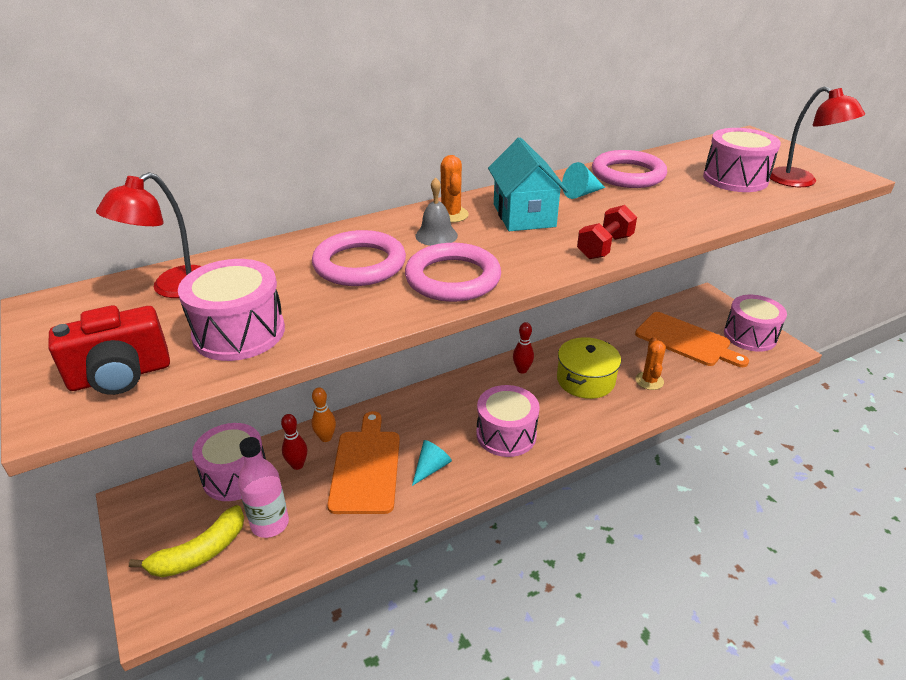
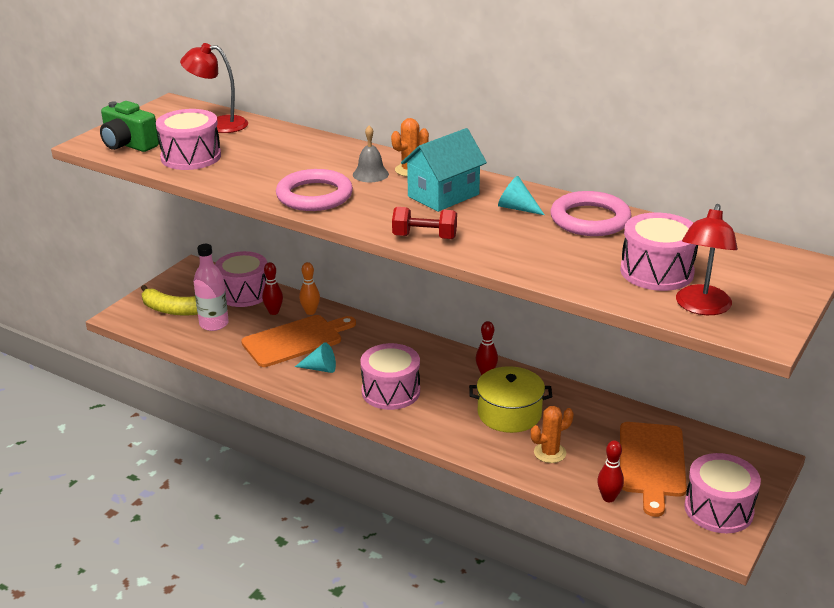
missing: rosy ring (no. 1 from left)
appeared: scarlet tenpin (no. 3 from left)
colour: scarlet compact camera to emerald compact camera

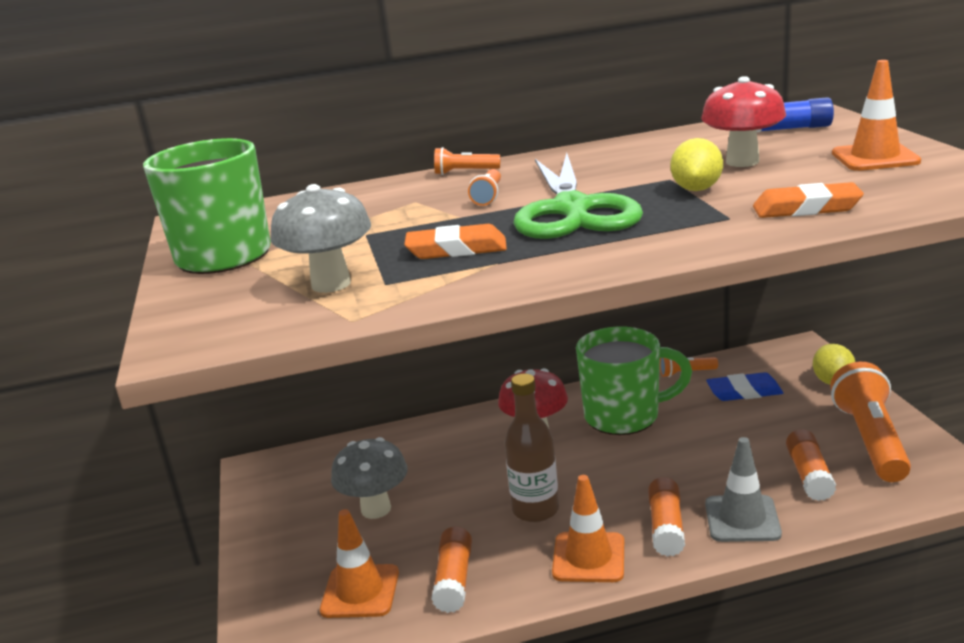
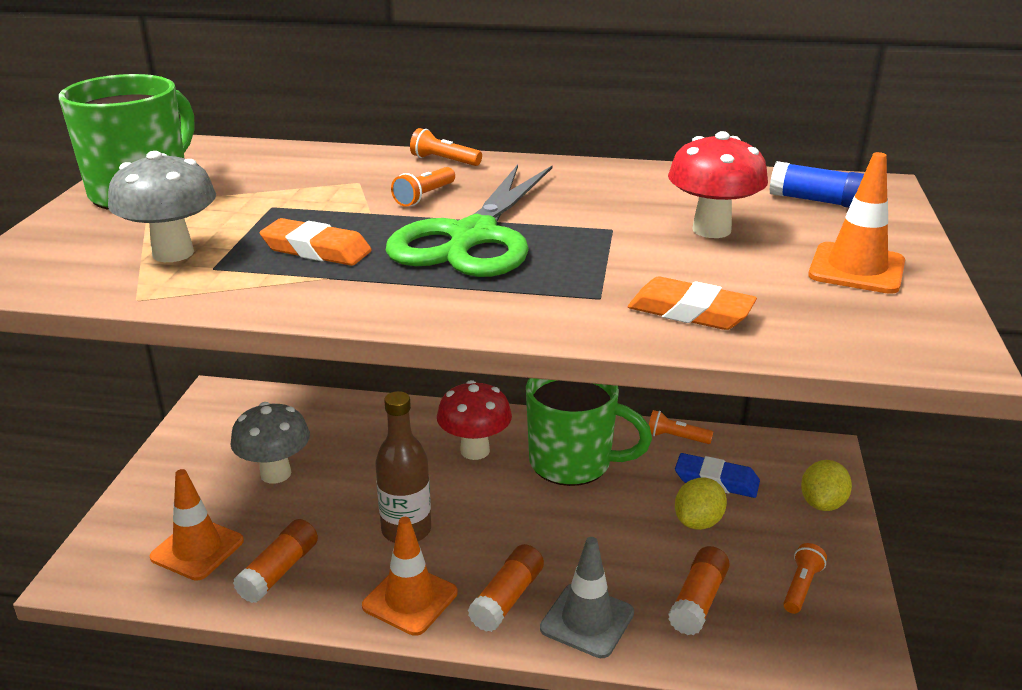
relocated: bright yellow toy lemon (no. 1 from left)
size: orange flashlight (no. 4 from left) x0.46

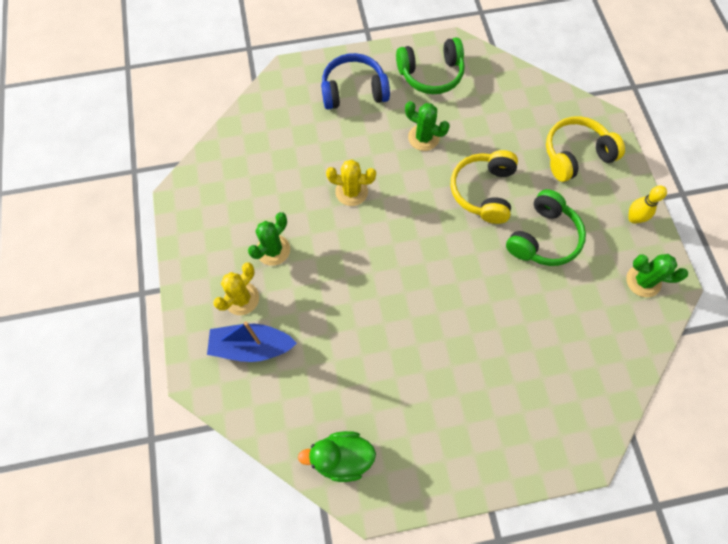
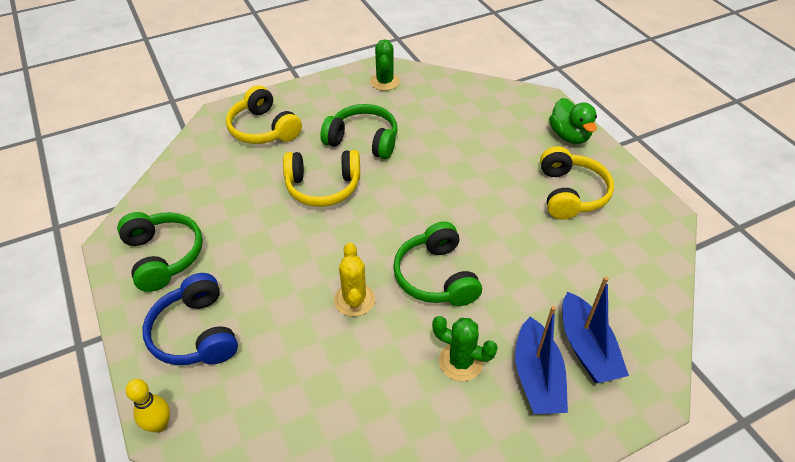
missing: emerald cactus (no. 2 from left)
appeared: emerald headset (no. 3 from left); bright yellow headset (no. 3 from left)
relocated: emerald duck; bright yellow tenpin
exchanged: bright yellow cactus (no. 1 from left) to cobalt sailboat (no. 1 from left)

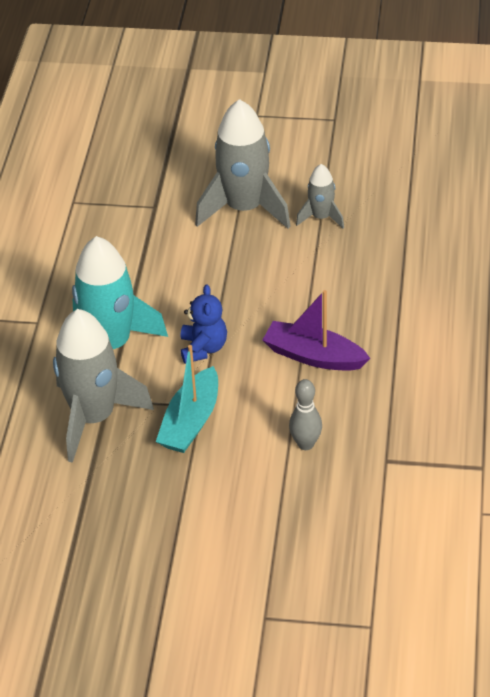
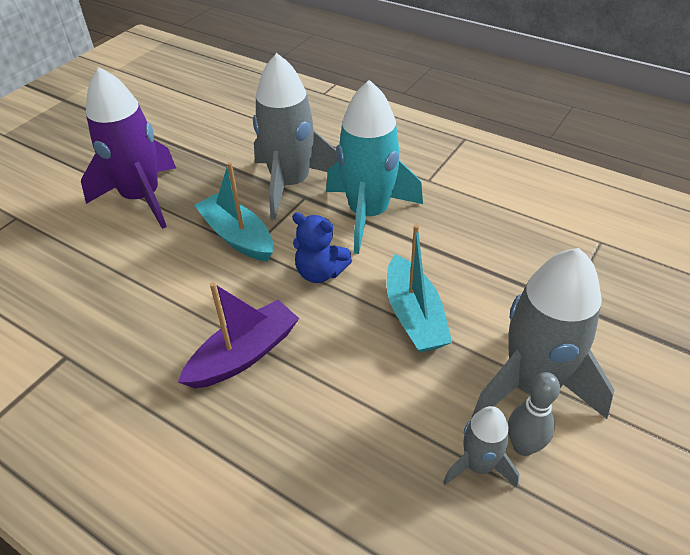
appeared: violet rocket; teal sailboat (no. 2 from left)
relocated: grey tenpin

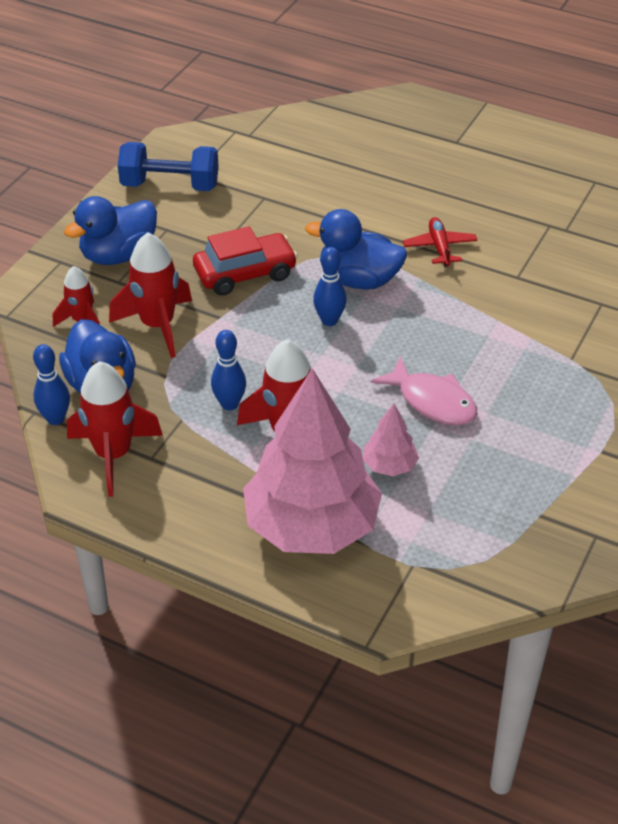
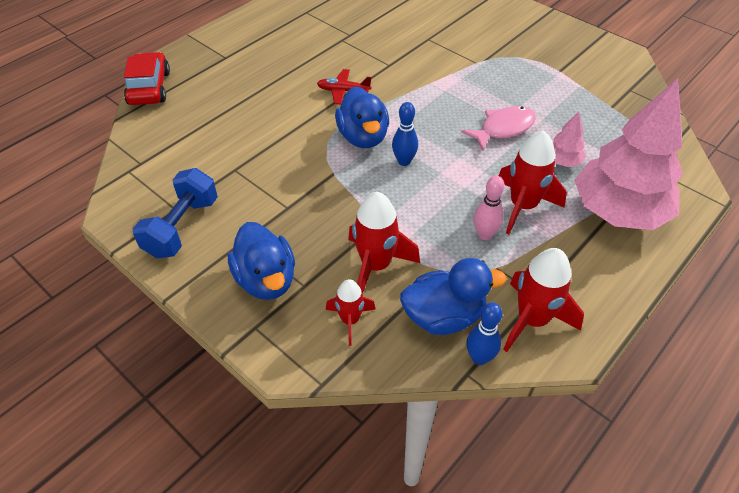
relocated: scarlet car
colour: cobalt tenpin (no. 2 from left) to rosy tenpin
spun: cobalt duck (no. 3 from left in the first image) 45 degrees counterclockwise

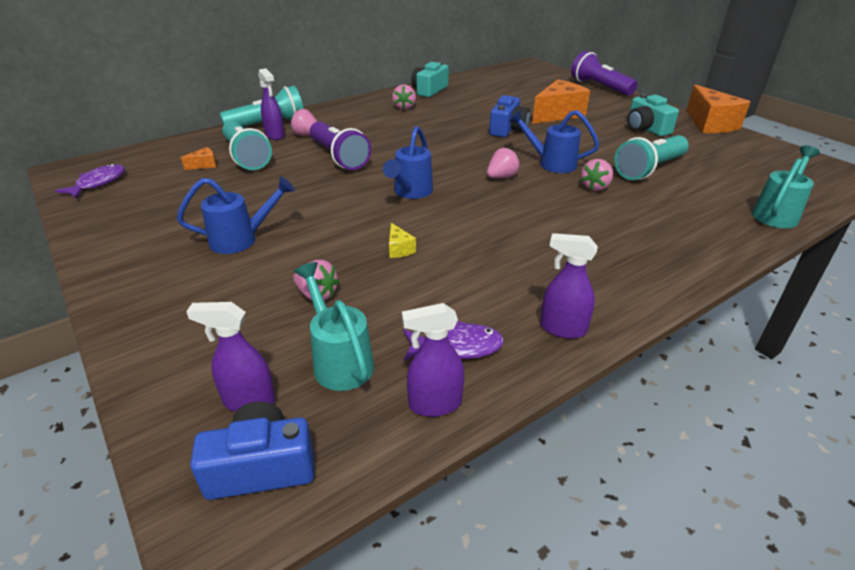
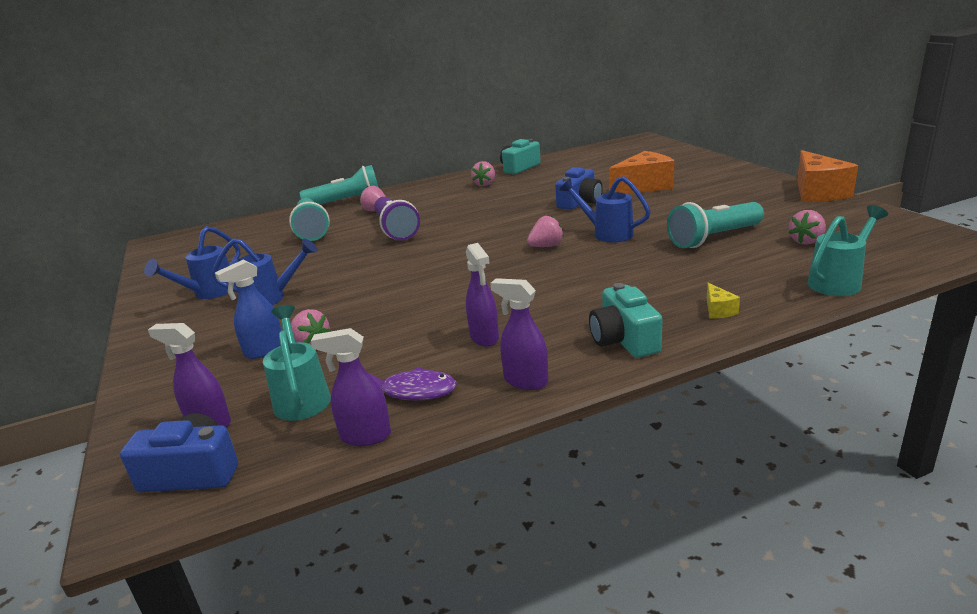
missing: violet toy fish (no. 1 from left); orange cheese wedge (no. 1 from left); violet flashlight (no. 2 from left)
appeared: cobalt sprayer
relocated: violet sprayer (no. 2 from left in the first image) to violet sprayer (no. 3 from left); cobalt sprinkling can (no. 2 from left in the first image) to cobalt sprinkling can (no. 1 from left); bright yellow cheese wedge; rosy toy strawberry (no. 5 from left); teal compact camera (no. 2 from left)

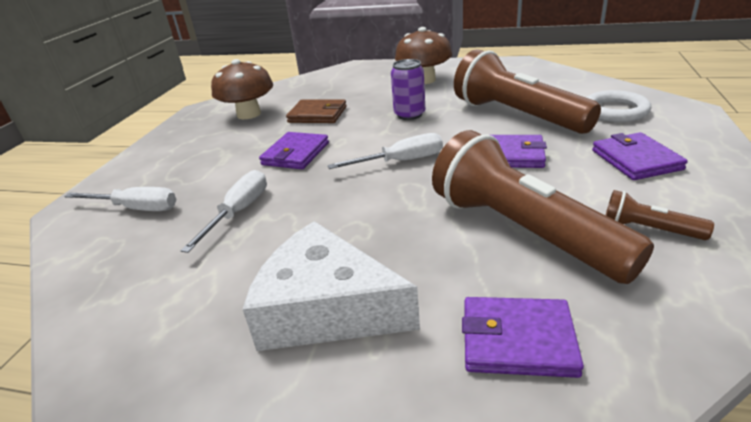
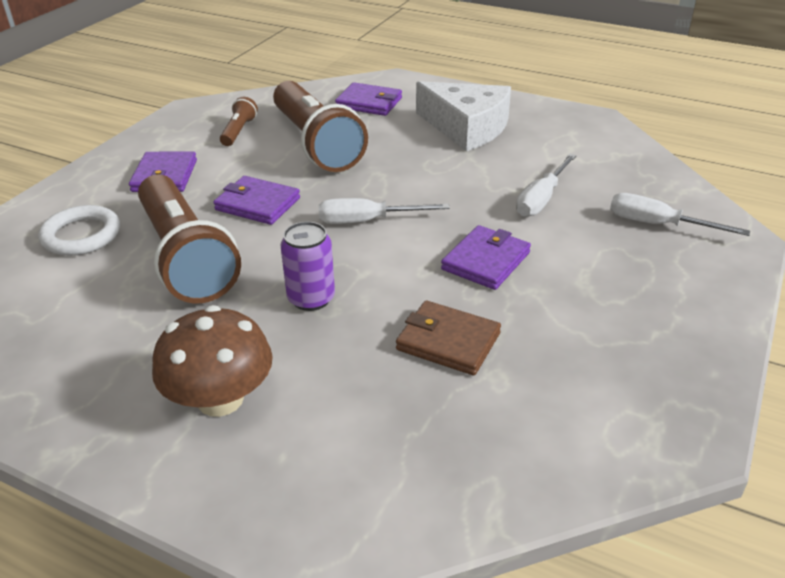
missing: russet toadstool (no. 1 from left)
spun: russet flashlight (no. 3 from left in the first image) 120 degrees counterclockwise

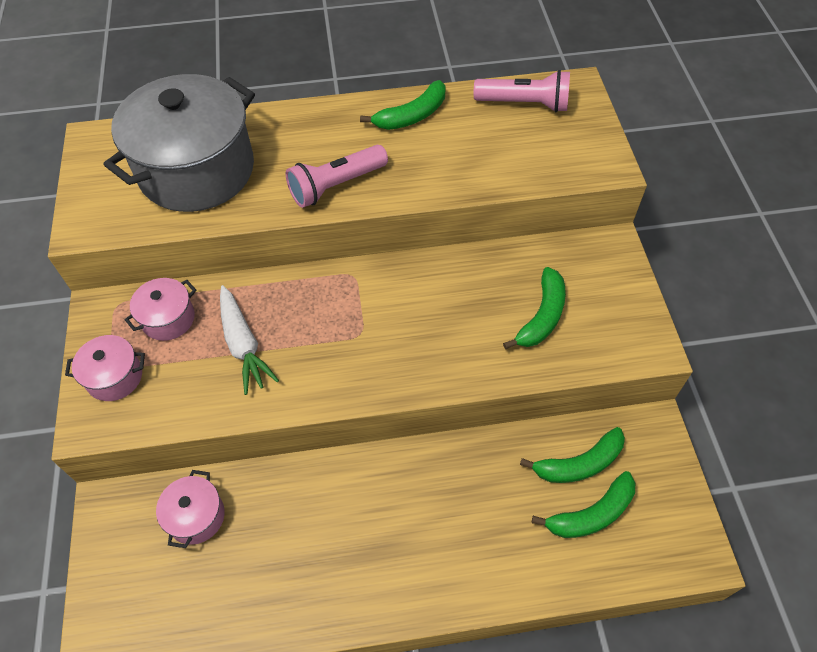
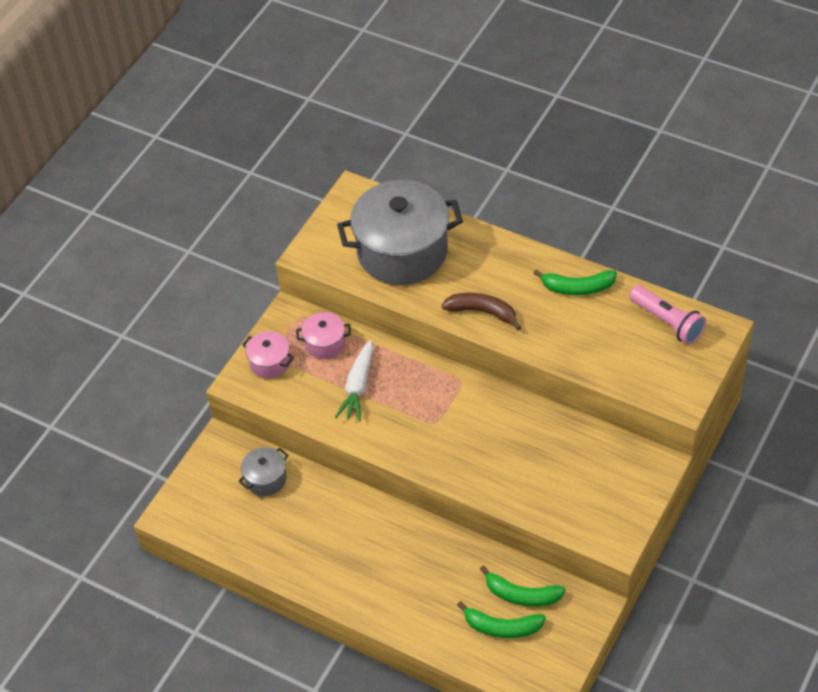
missing: emerald banana fruit (no. 2 from left)
exchanged: rosy flashlight (no. 1 from left) to russet banana fruit
colour: rosy stockpot (no. 3 from left) to grey stockpot (no. 1 from left)

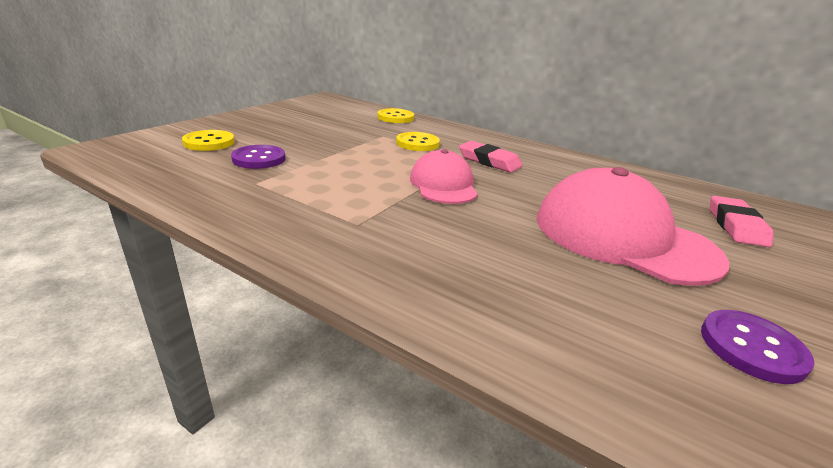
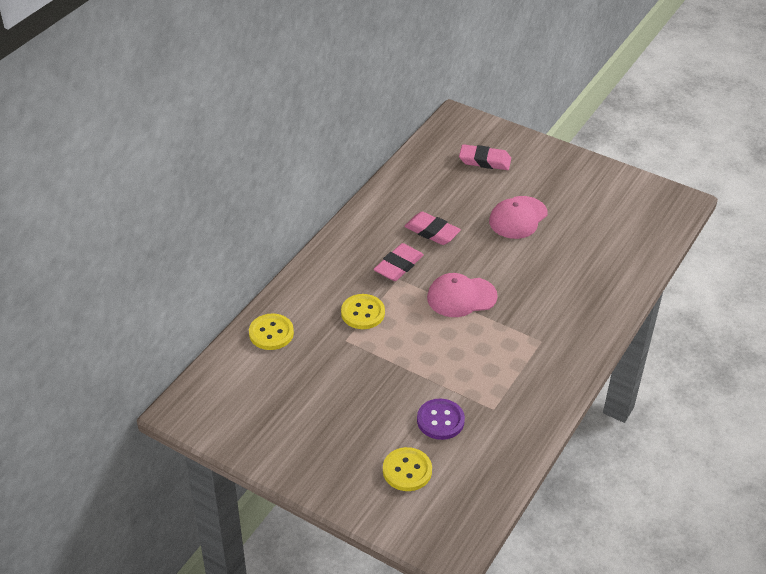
missing: violet shirt button (no. 2 from left)
appeared: rosy gum eraser (no. 2 from left)
size: rosy baseball cap (no. 2 from left) x0.59

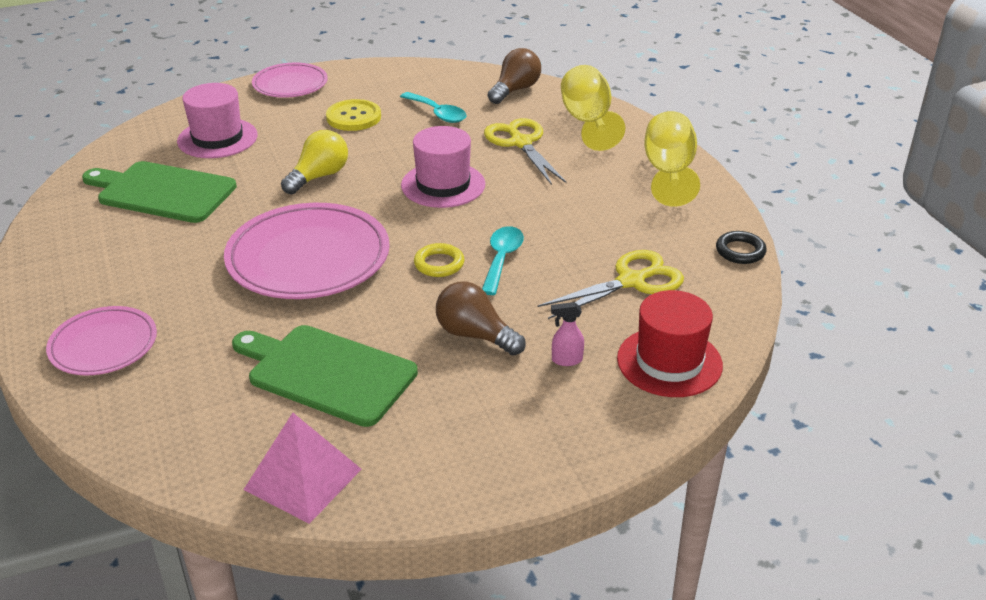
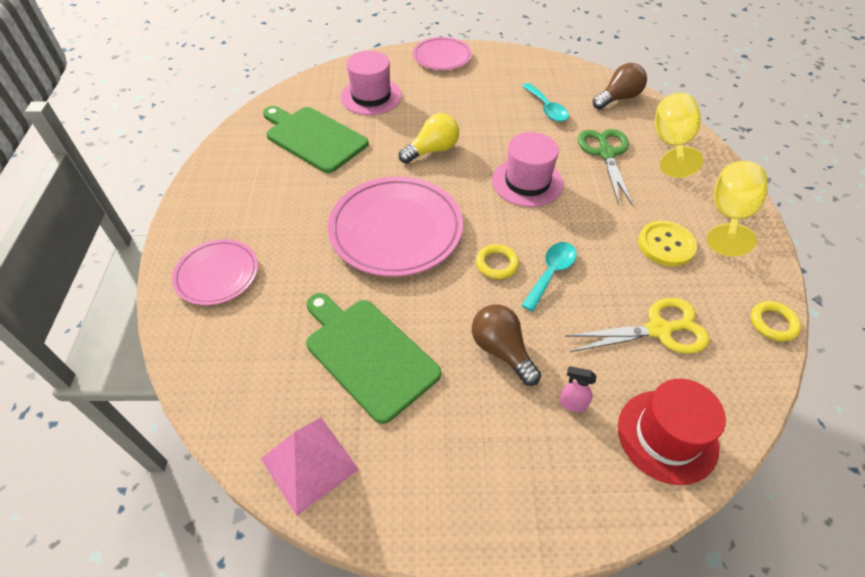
relocated: bright yellow shirt button
colour: bright yellow pair of scissors (no. 1 from left) to emerald pair of scissors; jet-black ring to bright yellow ring (no. 2 from left)

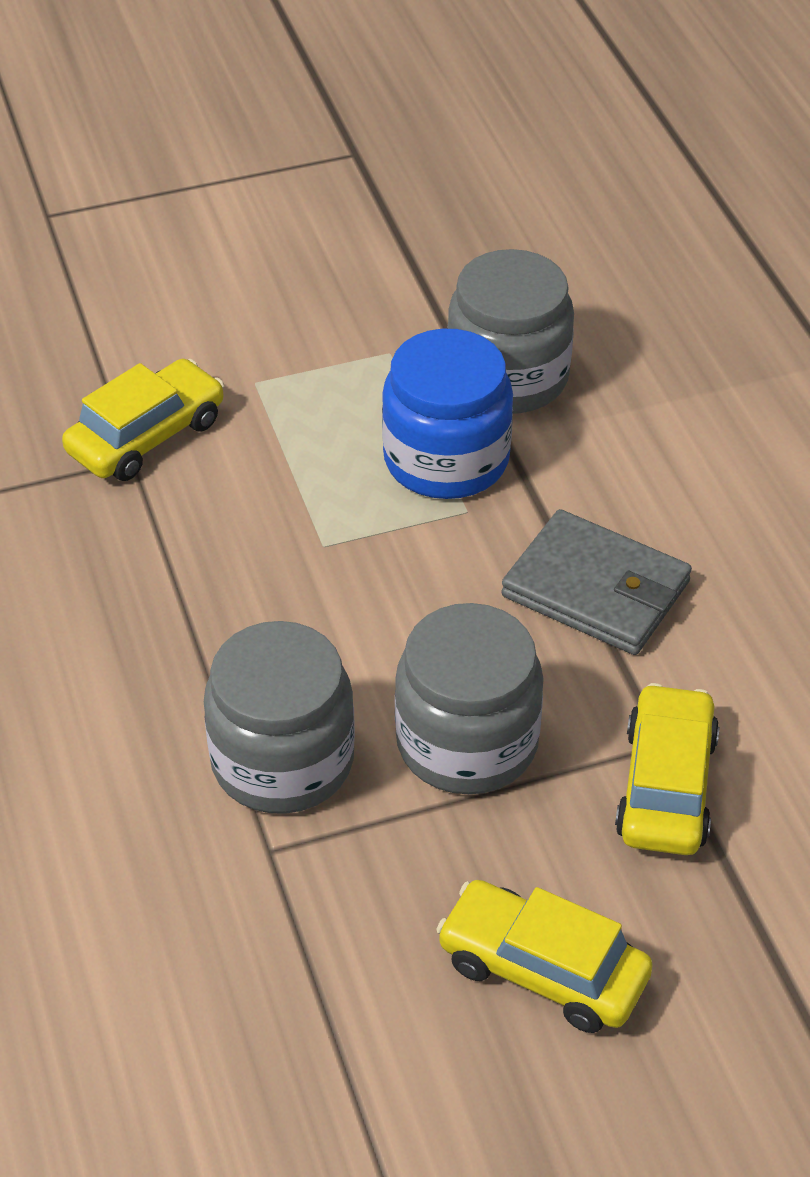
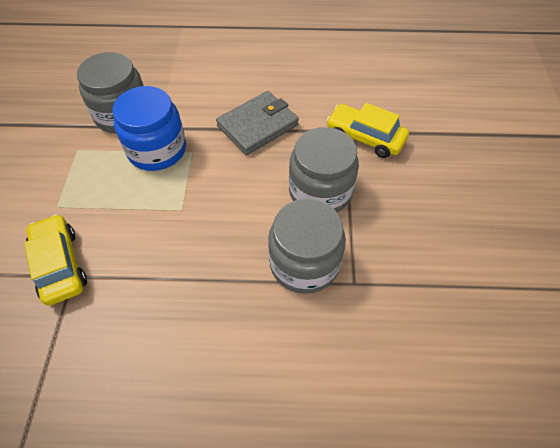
missing: bright yellow car (no. 2 from left)

